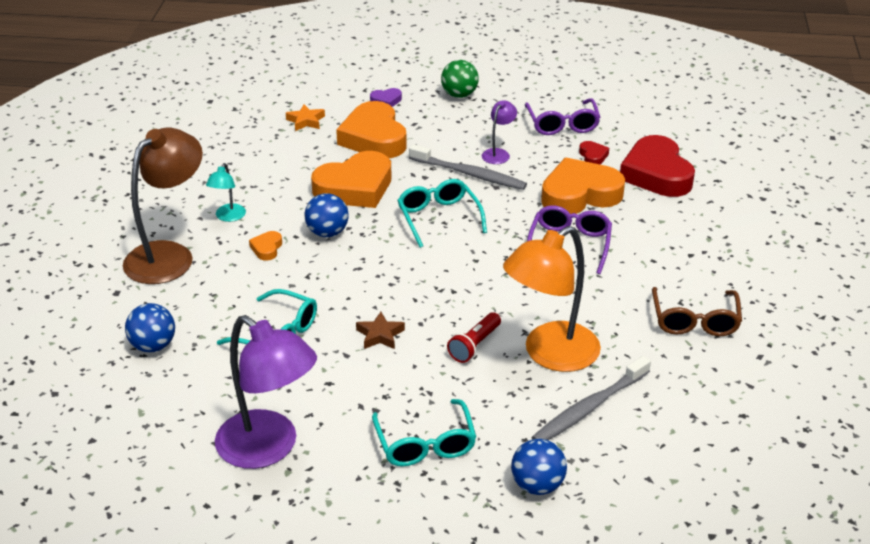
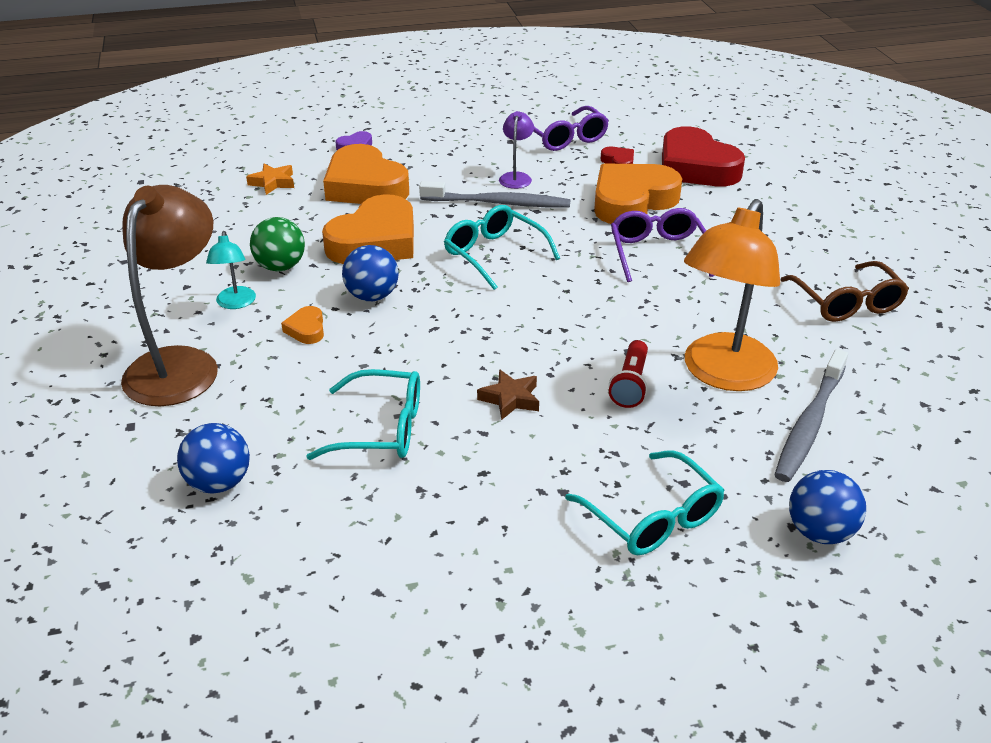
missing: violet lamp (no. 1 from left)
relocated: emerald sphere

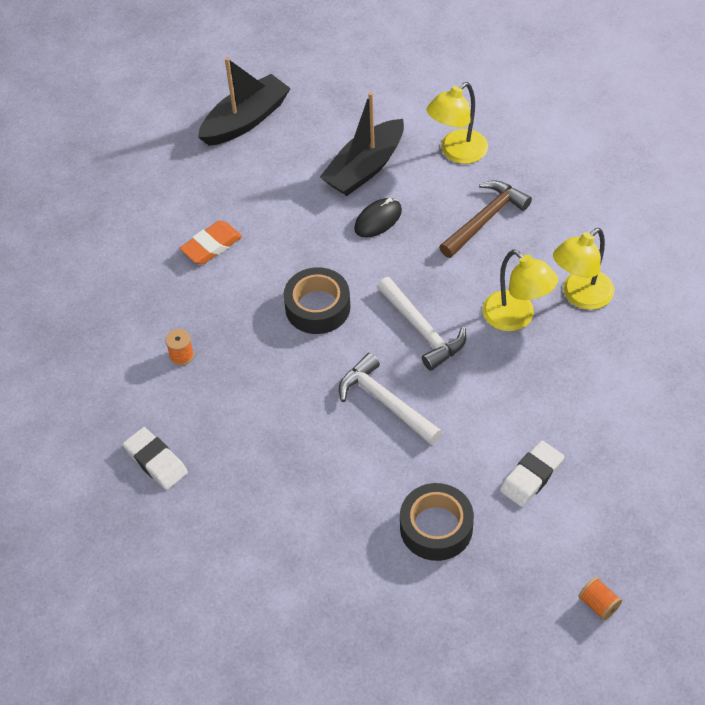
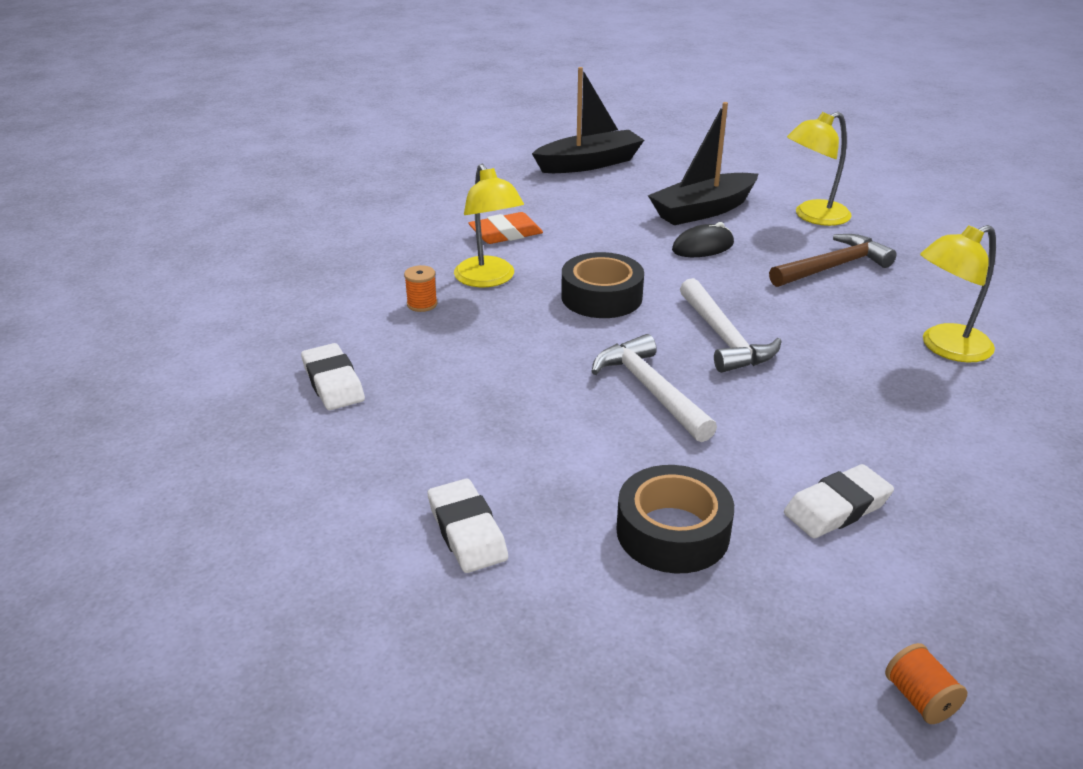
appeared: snow-white gum eraser (no. 2 from left)
relocated: bright yellow lamp (no. 2 from left in the first image) to bright yellow lamp (no. 1 from left)

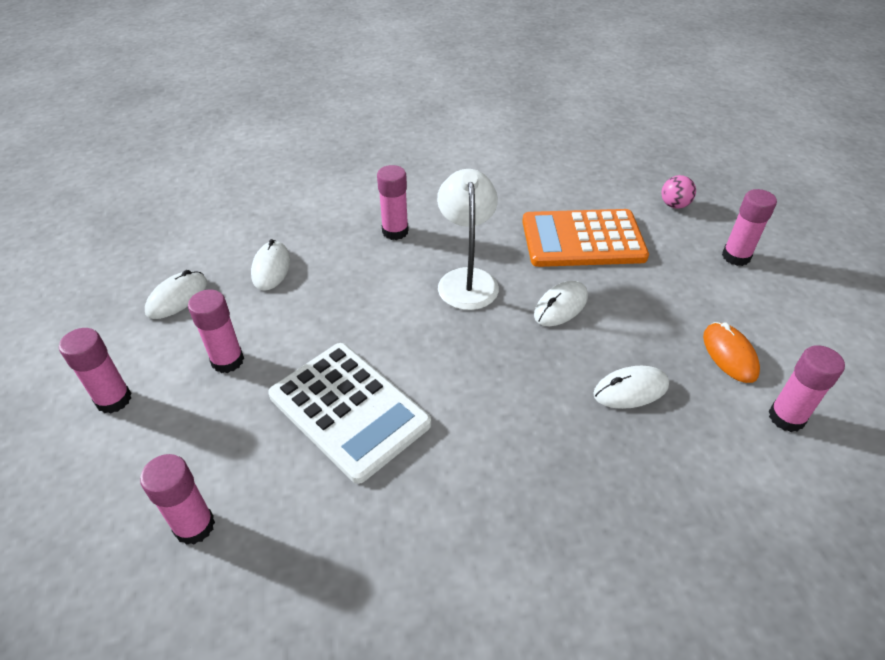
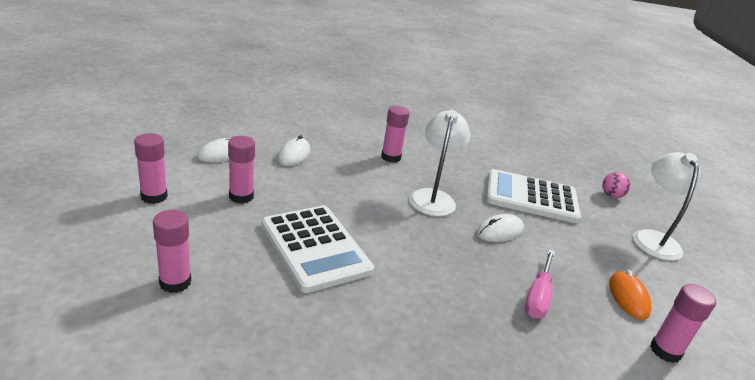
exchanged: snow-white PC mouse (no. 4 from left) to rosy hand screwdriver; rosy glue stick (no. 5 from left) to snow-white lamp (no. 2 from left)
colour: orange pocket calculator to snow-white pocket calculator (no. 2 from left)

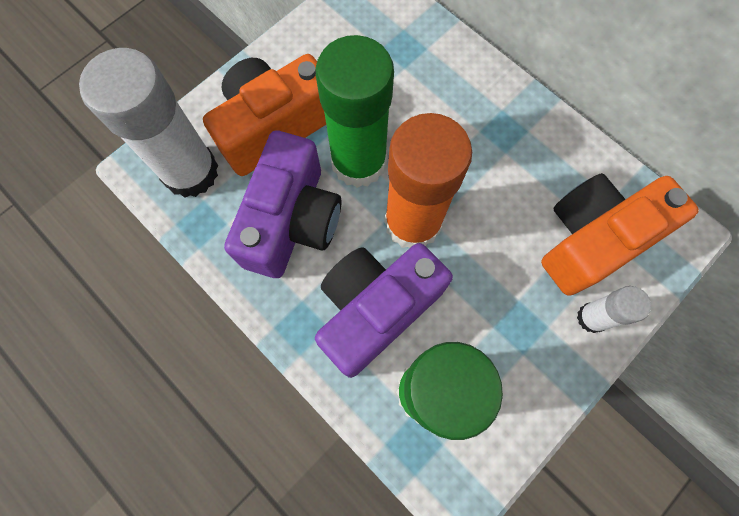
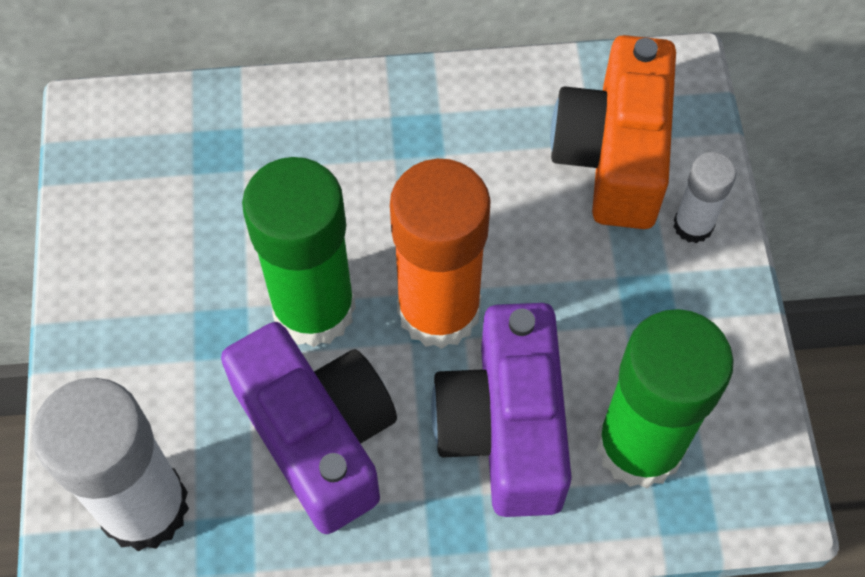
missing: orange compact camera (no. 1 from left)

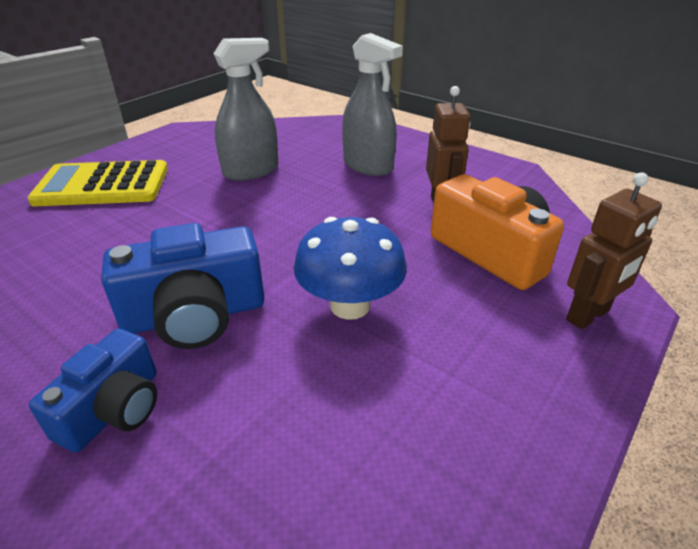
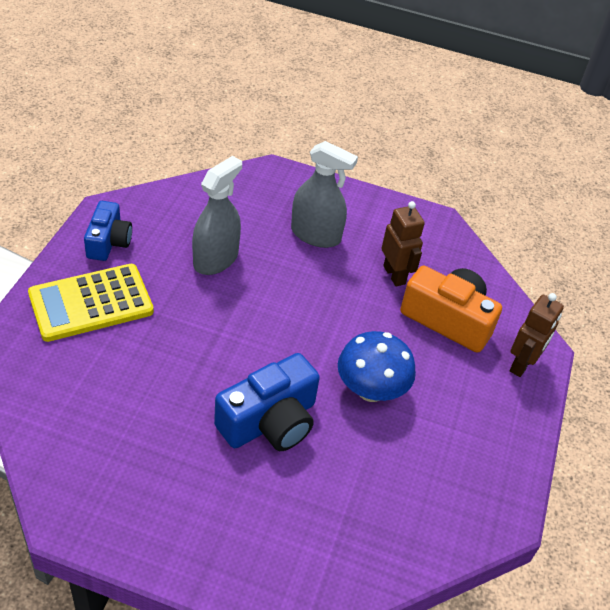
relocated: cobalt compact camera (no. 1 from left)

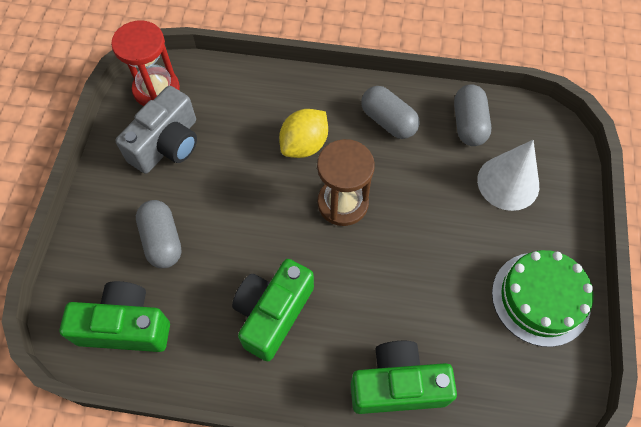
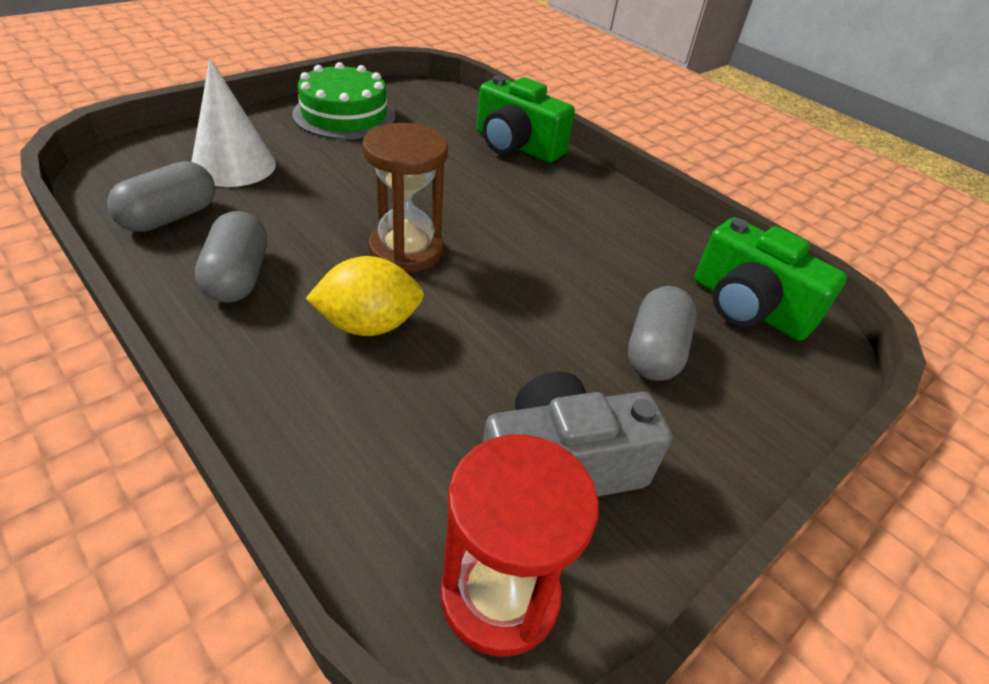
missing: emerald compact camera (no. 2 from left)

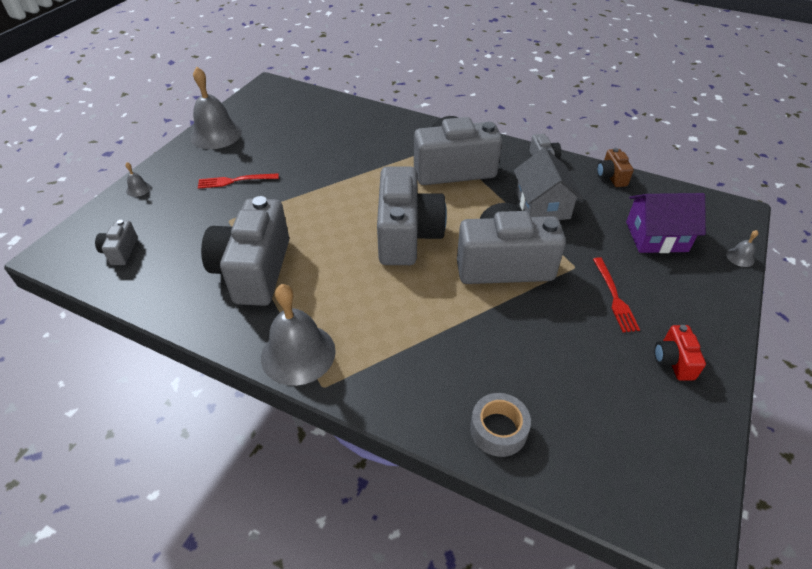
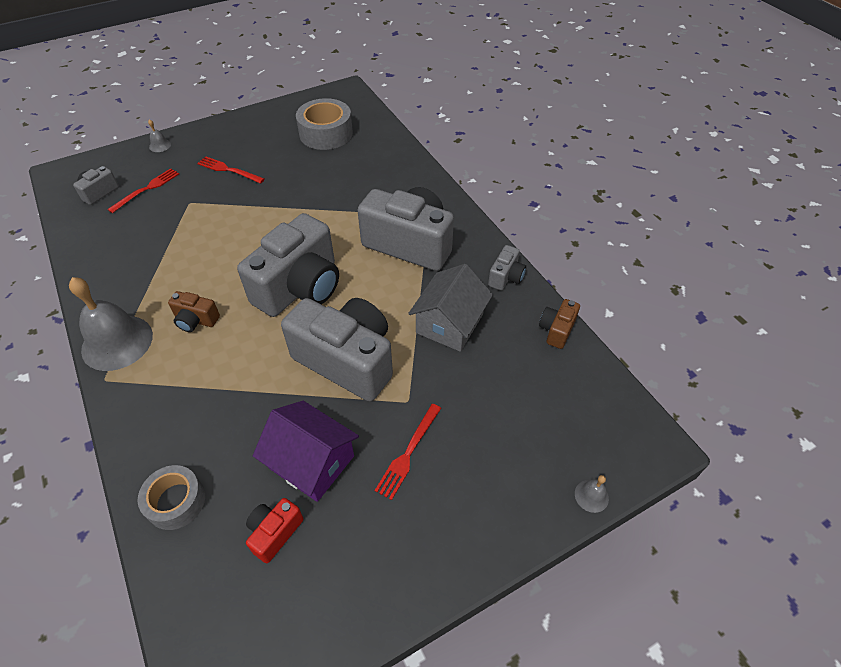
missing: grey school bell (no. 2 from left); grey compact camera (no. 2 from left)
appeared: scarlet fork (no. 1 from left); russet compact camera (no. 1 from left); grey sticky tape (no. 2 from left)
relocated: violet house; scarlet compact camera

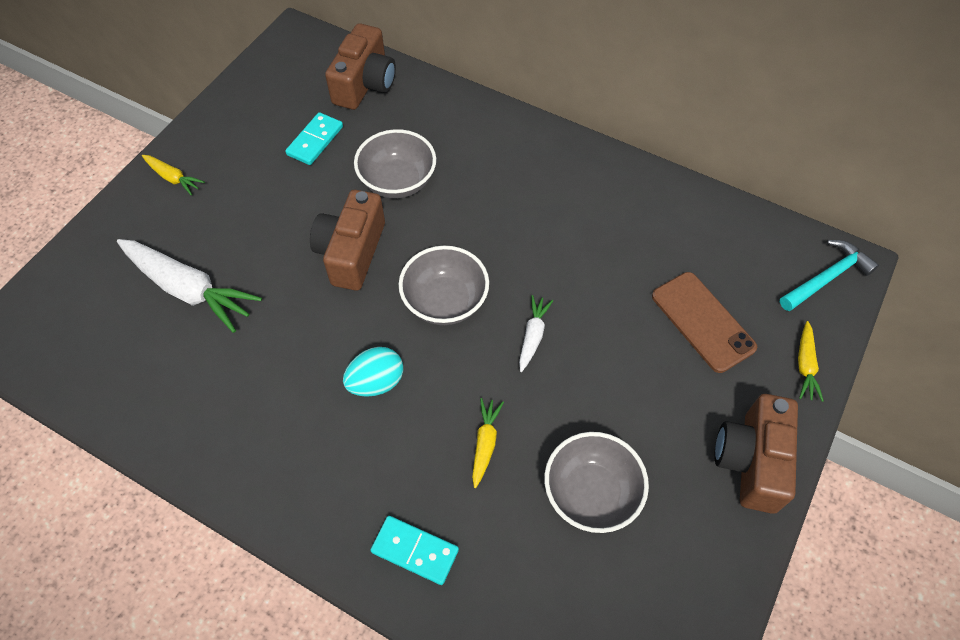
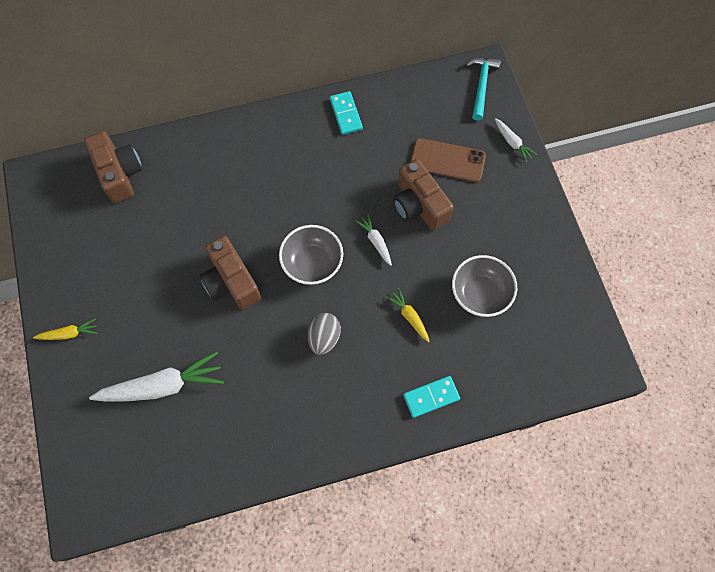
missing: grey serving bowl (no. 1 from left)
relocated: teal domino tile (no. 1 from left); russet compact camera (no. 3 from left)
colour: teal egg to grey egg; bright yellow carrot (no. 3 from left) to snow-white carrot (no. 3 from left)

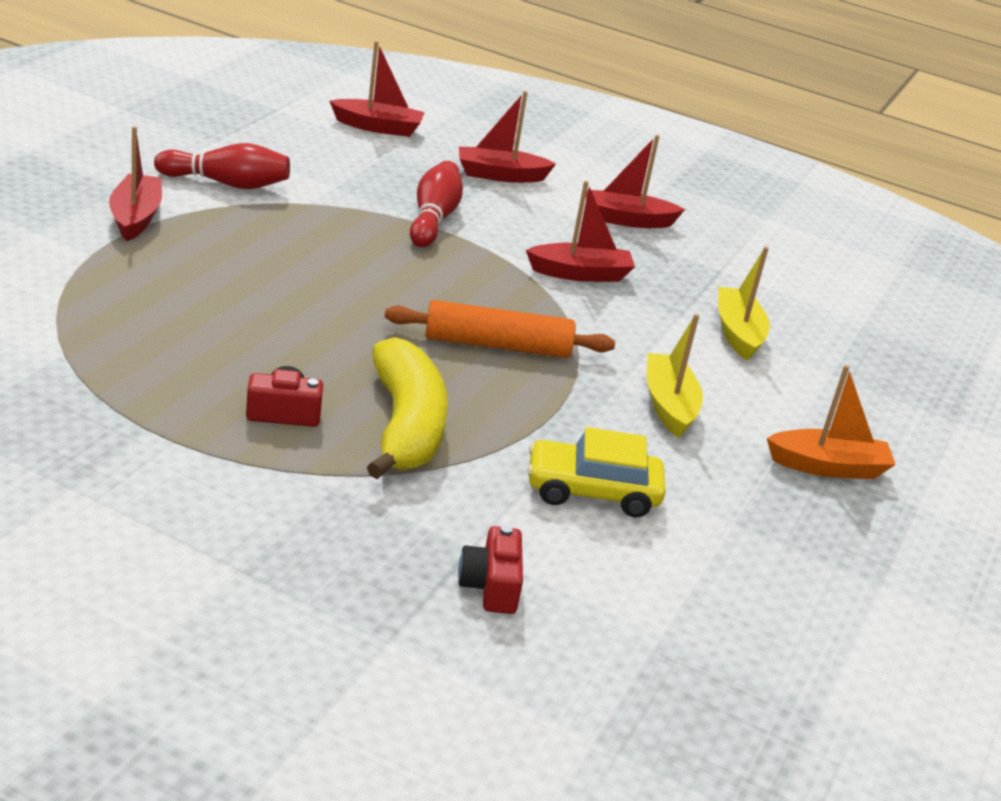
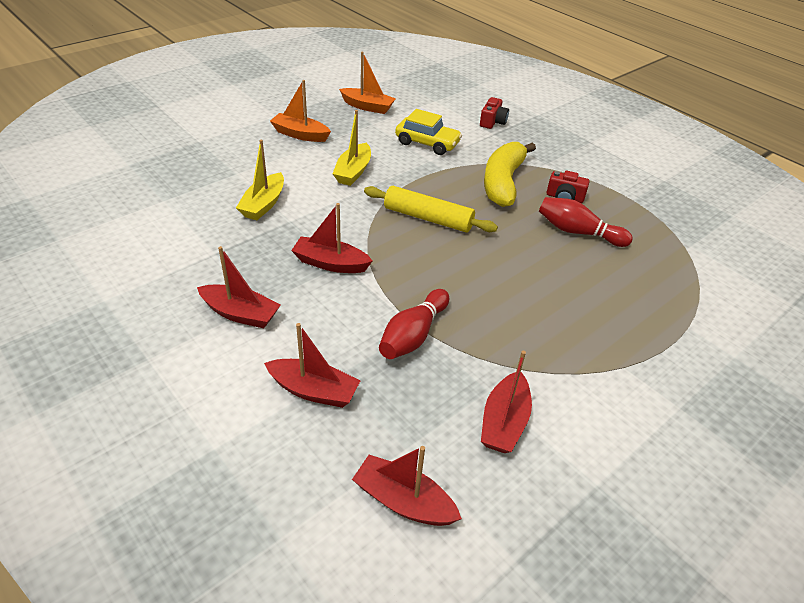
appeared: orange sailboat (no. 2 from left)
relocated: scarlet sailboat (no. 1 from left in the first image) to scarlet sailboat (no. 5 from left); scarlet tenpin (no. 1 from left in the first image) to scarlet tenpin (no. 2 from left)
colour: orange dough roller to bright yellow dough roller

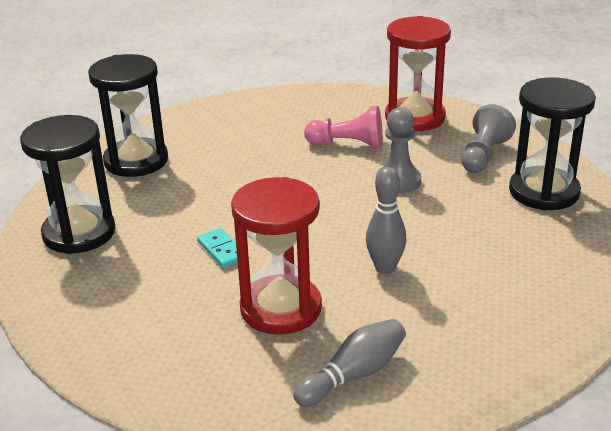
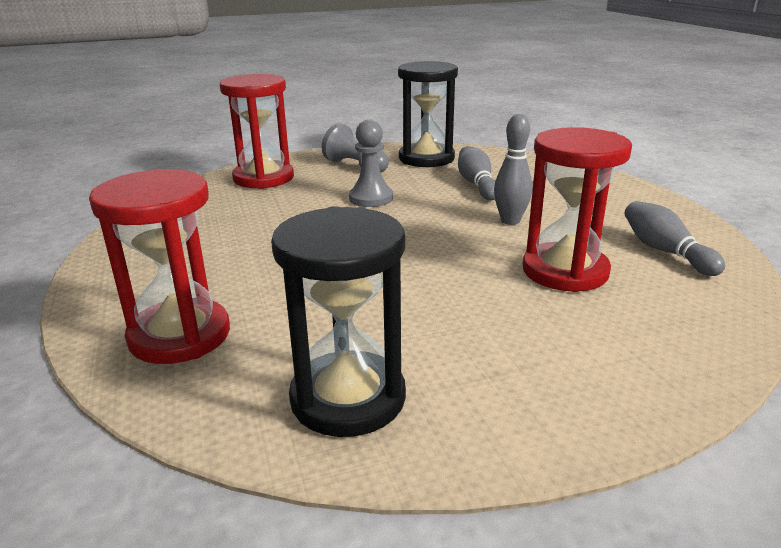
missing: teal domino tile; rosy pawn
appeared: grey tenpin (no. 1 from left)
colour: jet-black hourglass (no. 2 from left) to scarlet hourglass (no. 1 from left)

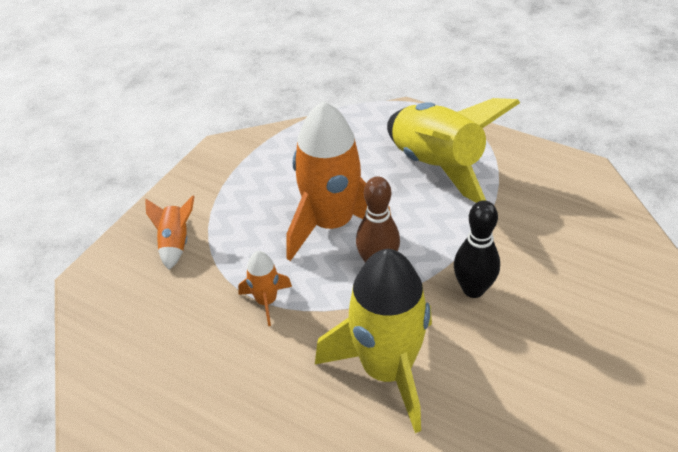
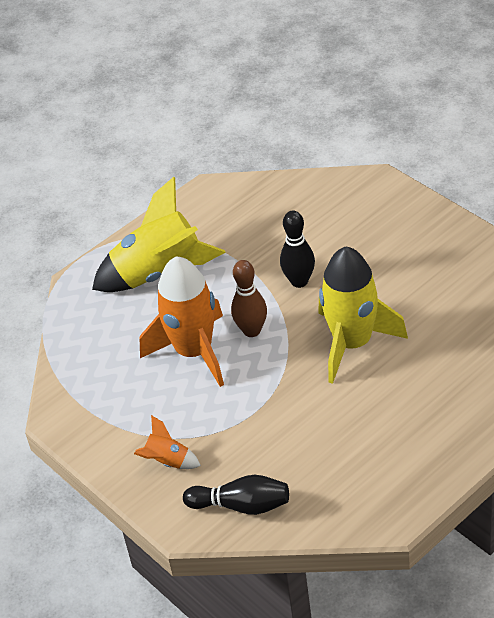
missing: orange rocket (no. 2 from left)
appeared: jet-black tenpin (no. 1 from left)

